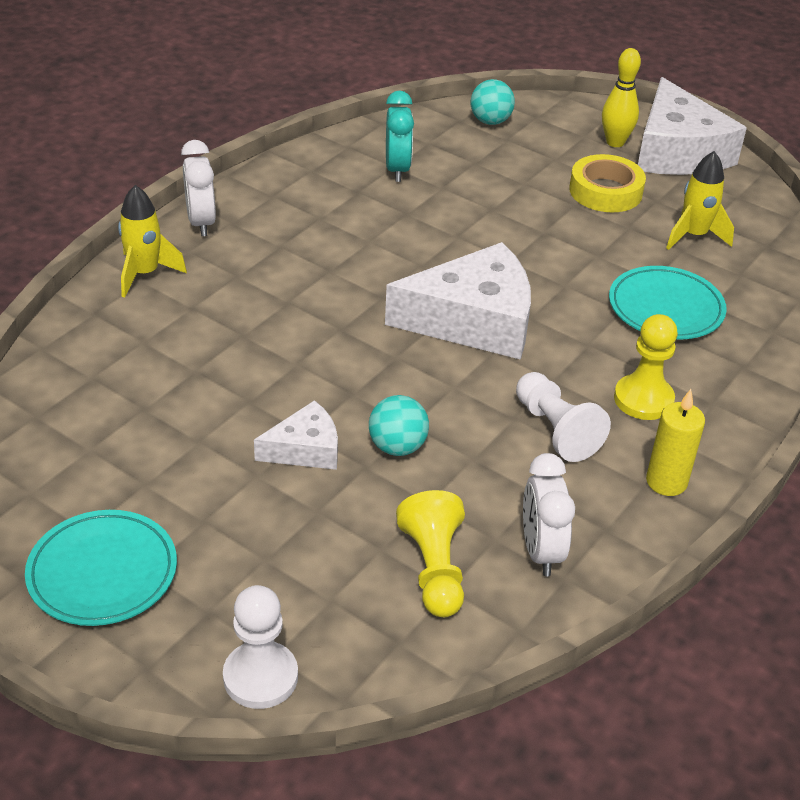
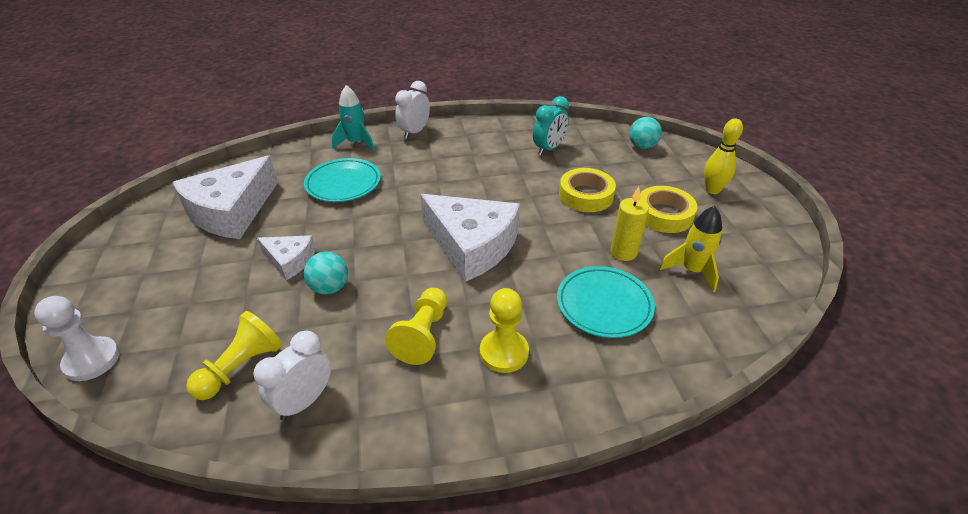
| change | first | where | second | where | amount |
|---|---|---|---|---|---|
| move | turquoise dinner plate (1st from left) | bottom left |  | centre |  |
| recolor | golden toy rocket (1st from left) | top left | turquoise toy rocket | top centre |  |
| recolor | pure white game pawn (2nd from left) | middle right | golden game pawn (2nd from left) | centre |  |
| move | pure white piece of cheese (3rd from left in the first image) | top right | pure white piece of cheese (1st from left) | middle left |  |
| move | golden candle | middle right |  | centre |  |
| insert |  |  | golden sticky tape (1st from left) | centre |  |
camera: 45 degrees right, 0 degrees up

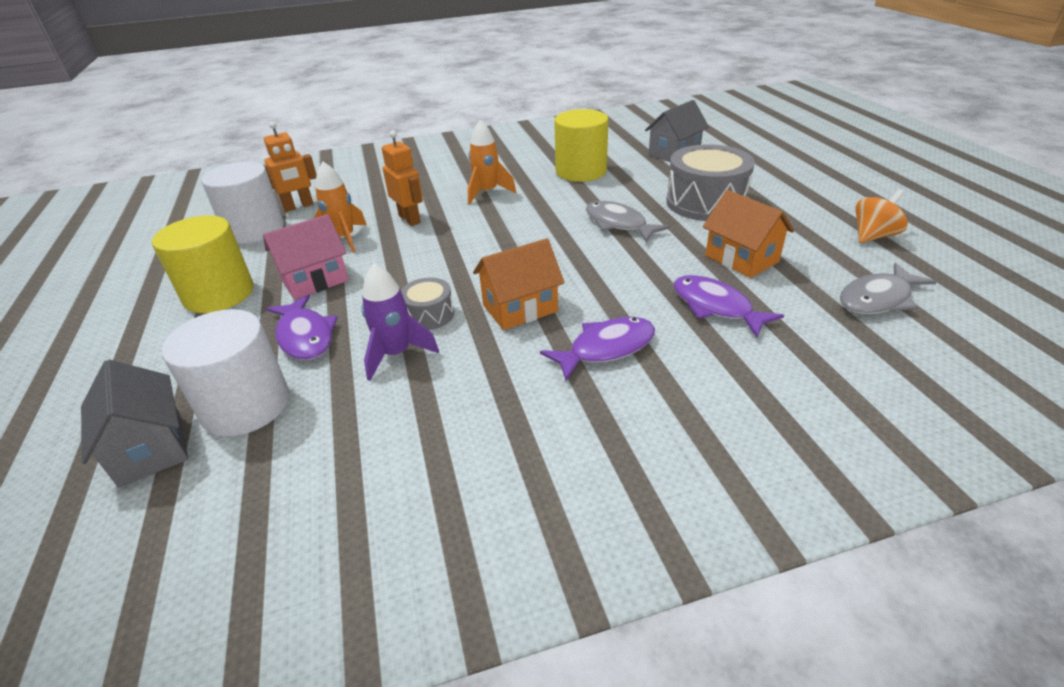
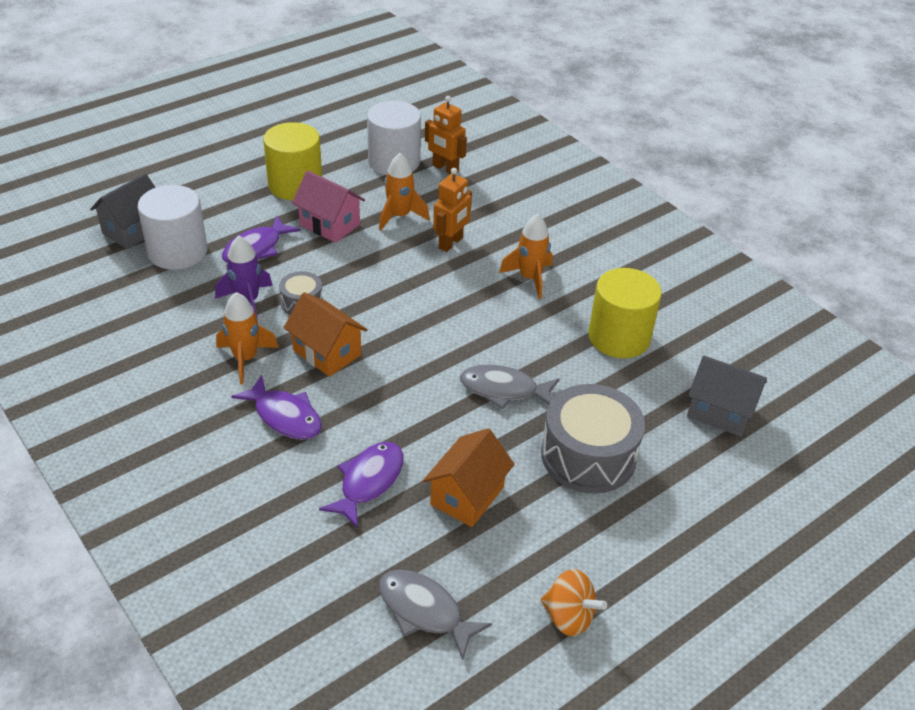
| change | first | where | second | where | amount |
|---|---|---|---|---|---|
| rotate | gray fish figure (1st from left in the first image) | top centre | gray fish figure (2nd from left) | centre | 105 degrees counterclockwise |
| insert |  |  | orange toy rocket (1st from left) | middle left |  |
camera: 65 degrees right, 5 degrees up

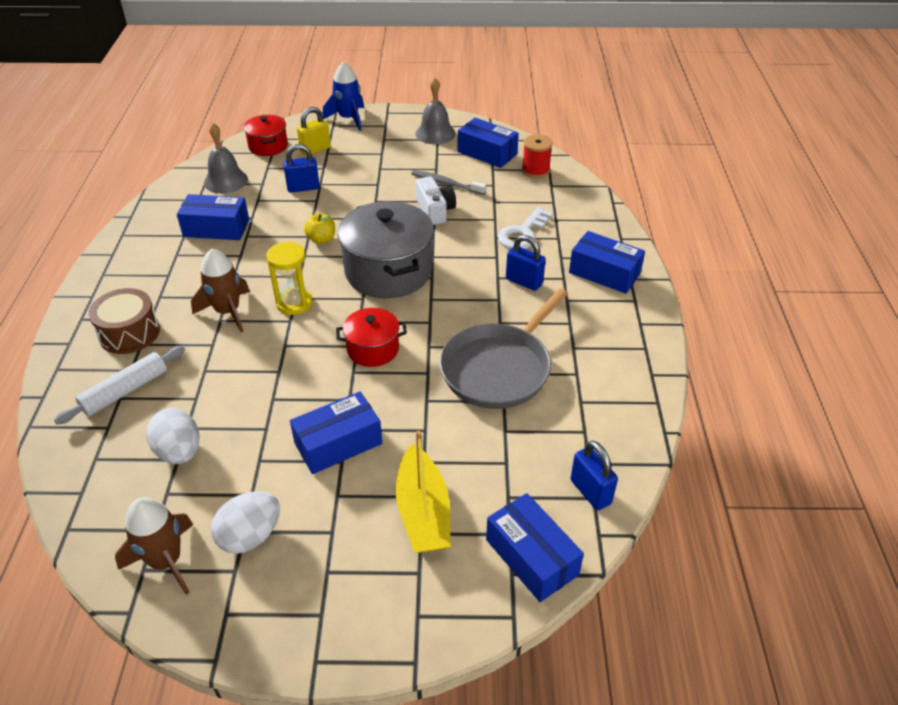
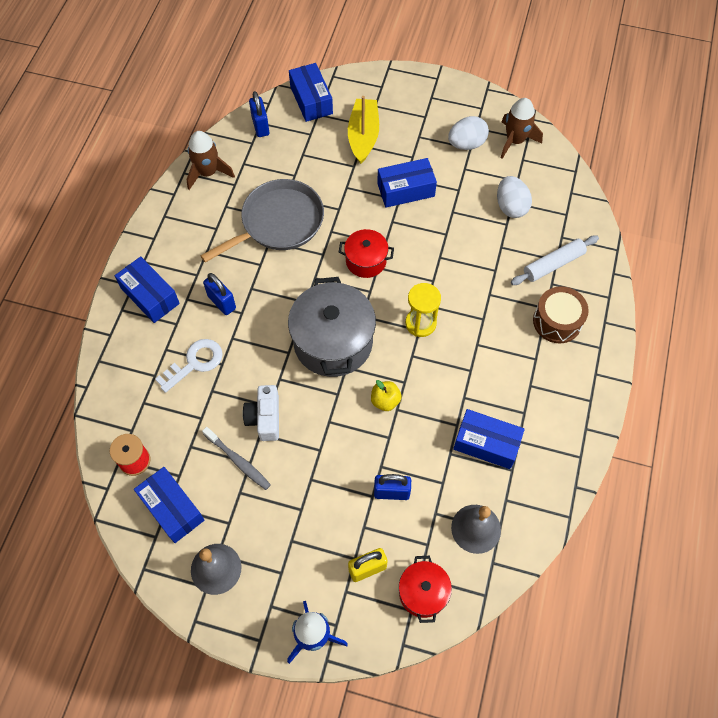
| change | first | where | second | where | amount |
|---|---|---|---|---|---|
| move | russet toy rocket (2nd from left in the first image) | middle left | russet toy rocket (1st from left) | top left |  |
camera: 165 degrees left, 20 degrees up

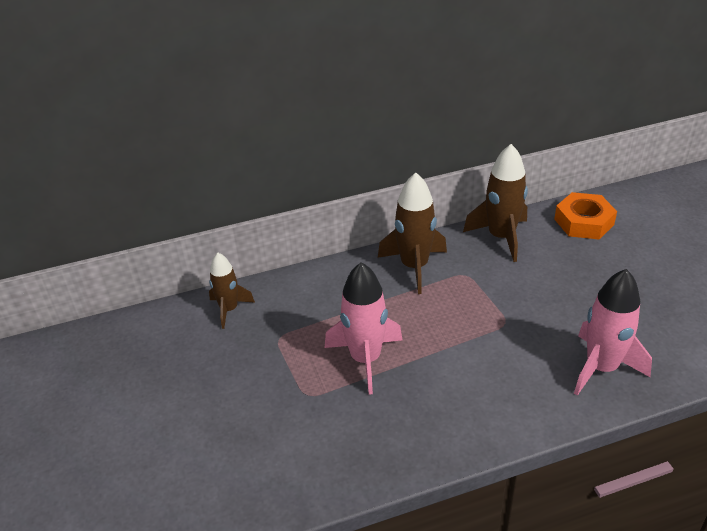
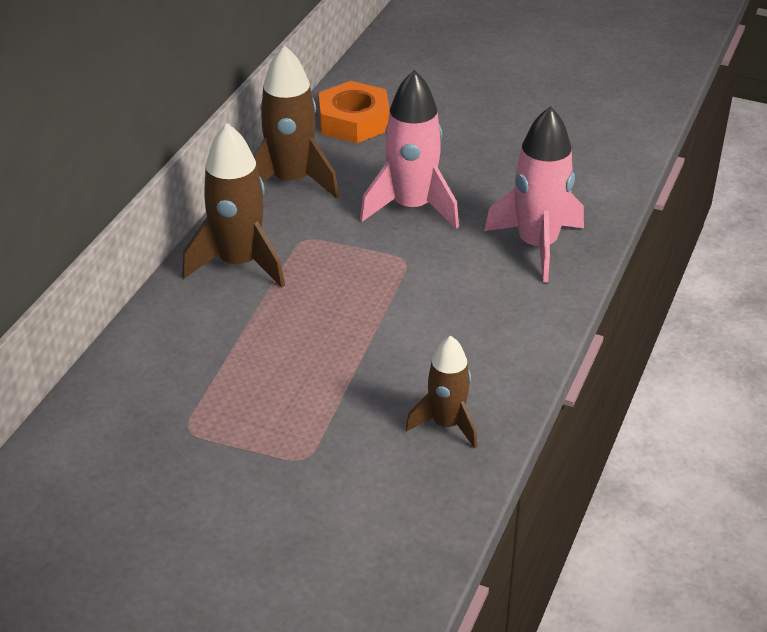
| change | first | where | second | where | amount |
|---|---|---|---|---|---|
| move | russet toy rocket (1st from left in the first image) | middle left | russet toy rocket (3rd from left) | centre |  |
| move | pink toy rocket (1st from left) | centre |  | top centre |  |
camera: 50 degrees left, 0 degrees up

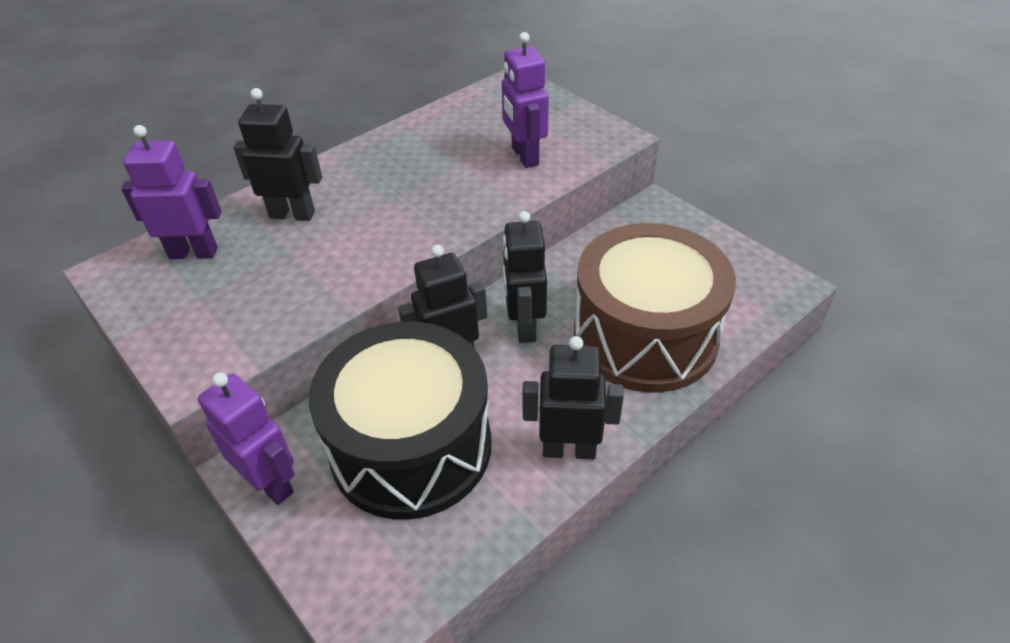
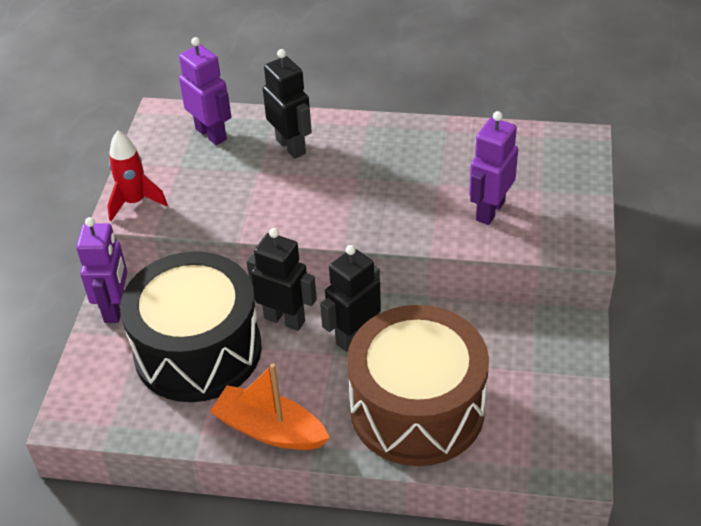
| change | first | where | second | where | amount |
|---|---|---|---|---|---|
| replace | ebony robot (4th from left) | centre | orange boat | bottom centre |  |
| insert |  |  | red toy rocket | middle left |  |
camera: 50 degrees right, 0 degrees up

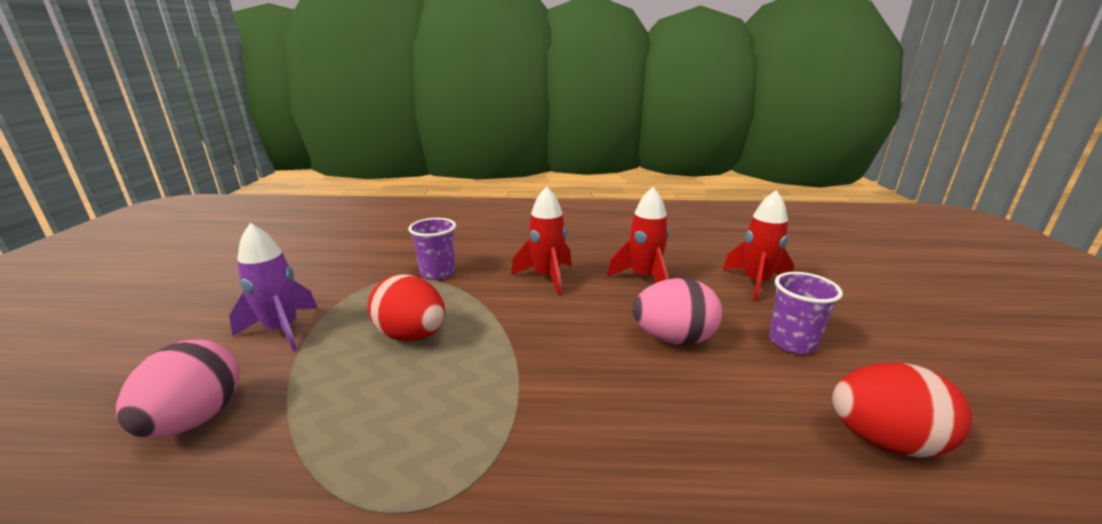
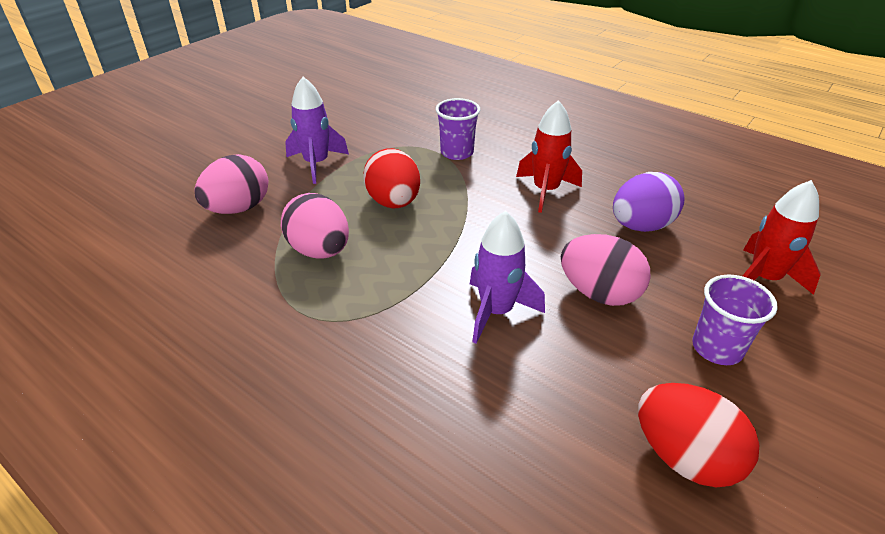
| change | first | where | second | where | amount |
|---|---|---|---|---|---|
| replace | red toy rocket (2nd from left) | centre | purple egg | middle right |  |
| insert |  |  | pink egg (2nd from left) | centre |  |
| insert |  |  | purple toy rocket (2nd from left) | centre |  |
camera: 35 degrees right, 15 degrees up

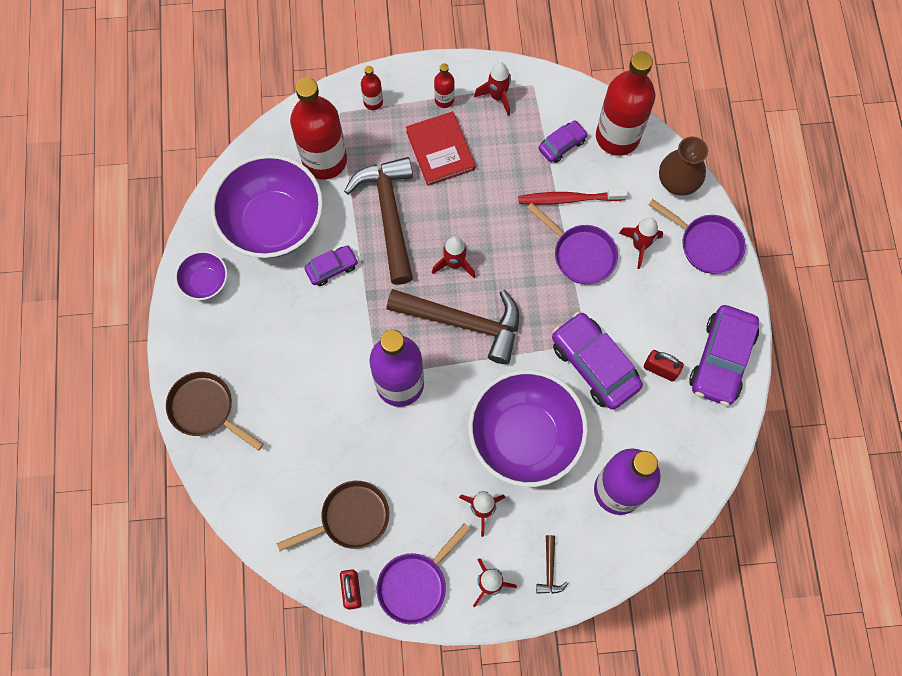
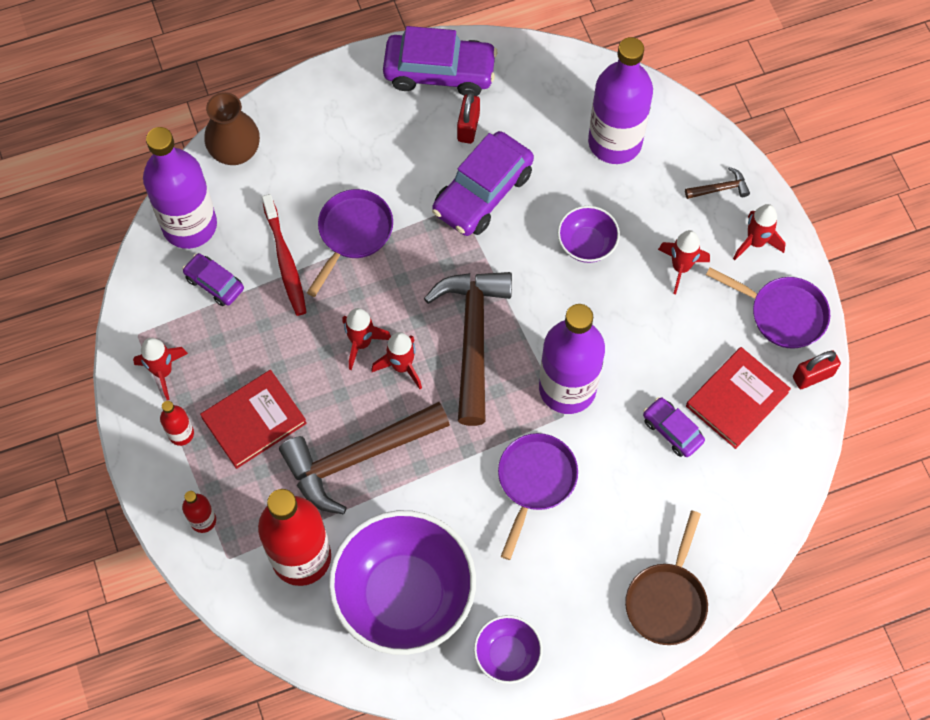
| change | first | where | second | where | amount |
|---|---|---|---|---|---|
| replace | russet pan (2nd from left) | bottom centre | red book (2nd from left) | middle right |  |
| move | purple car (1st from left in the first image) | centre | purple car (4th from left) | middle right |  |
| resize | purple bowl (3rd from left) | centre |  | top centre | x0.47 |
| recolor | red bottle (4th from left) | top right | purple bottle (1st from left) | top left |  |
| move | red toy rocket (5th from left in the first image) | middle right | red toy rocket (2nd from left) | centre |  |
| move | purple pan (3rd from left in the first image) | middle right | purple pan (2nd from left) | bottom centre |  |
camera: 105 degrees left, 5 degrees down

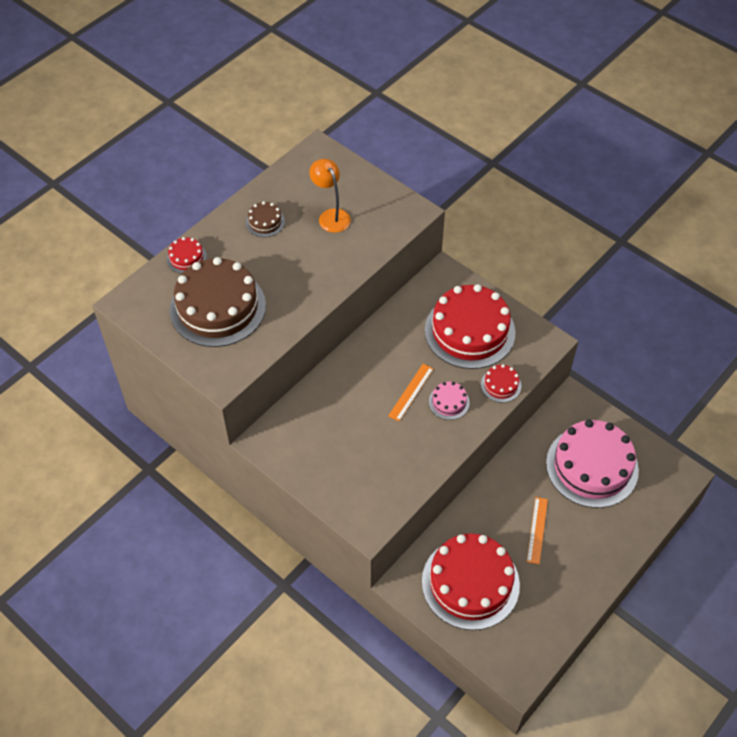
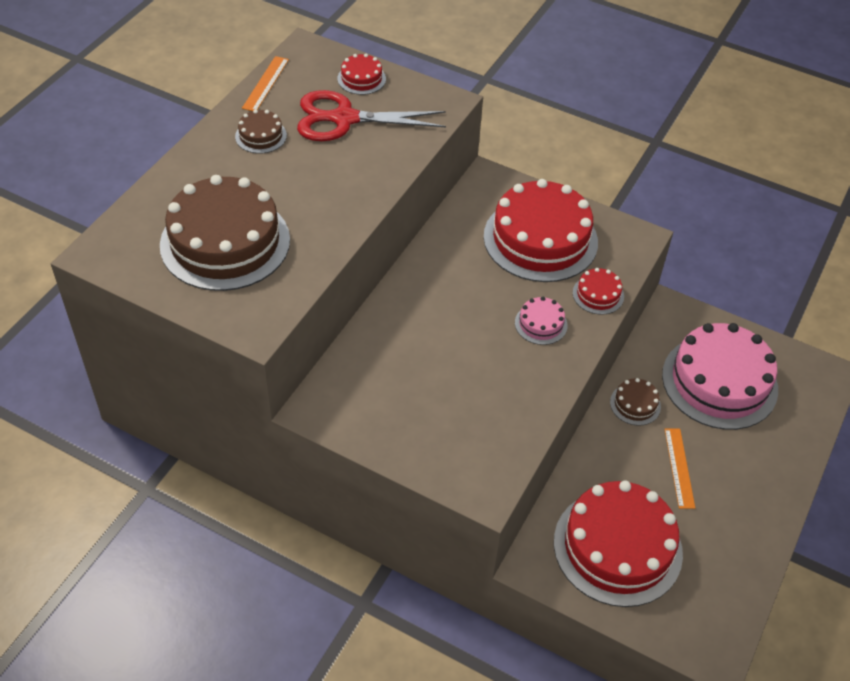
| change | first | where | second | where | amount |
|---|---|---|---|---|---|
| move | red layer cake (1st from left) | middle left |  | top centre |  |
| replace | orange lamp | top centre | red pair of scissors | top centre |  |
| move | orange straightedge (1st from left) | centre |  | top left |  |
| insert |  |  | russet layer cake (3rd from left) | middle right |  |
camera: 15 degrees left, 5 degrees down

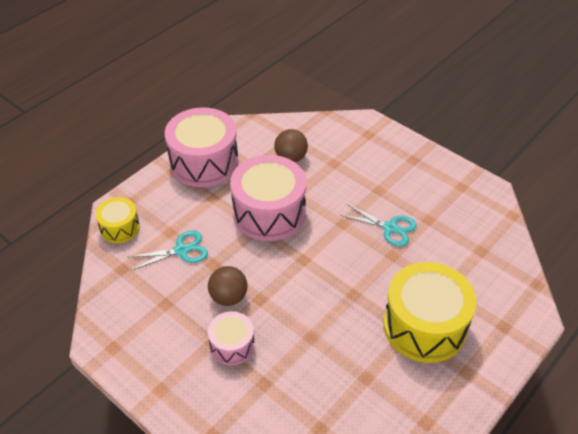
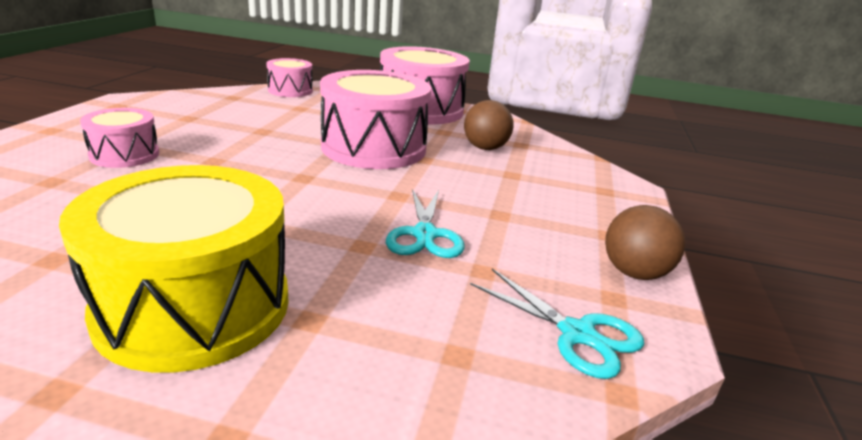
| change | first | where | second | where | amount |
|---|---|---|---|---|---|
| recolor | golden drum (1st from left) | middle left | pink drum (2nd from left) | top centre |  |
| move | turquoise pair of scissors (1st from left in the first image) | middle left | turquoise pair of scissors (2nd from left) | bottom centre |  |
| move | russet play ball (1st from left in the first image) | centre | russet play ball (2nd from left) | middle right |  |
camera: 60 degrees right, 20 degrees down

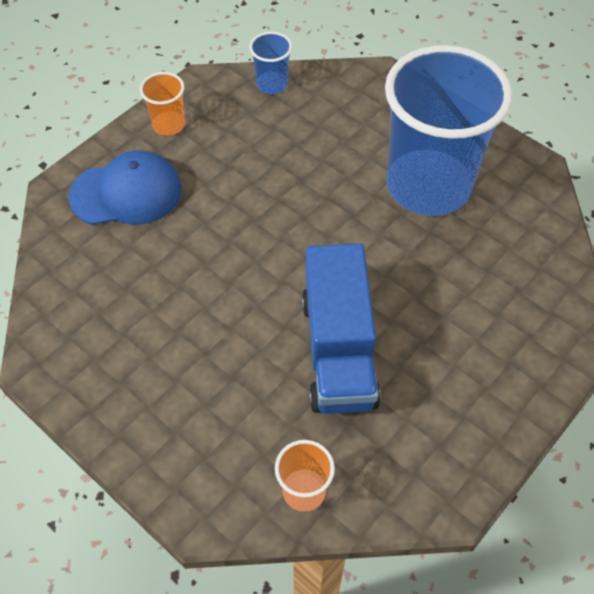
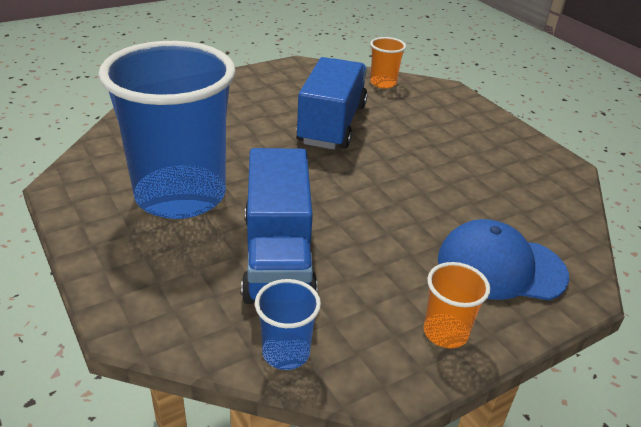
| change | first | where | second | where | amount |
|---|---|---|---|---|---|
| insert |  |  | royal blue truck (1st from left) | centre |  |
camera: 165 degrees left, 20 degrees down

